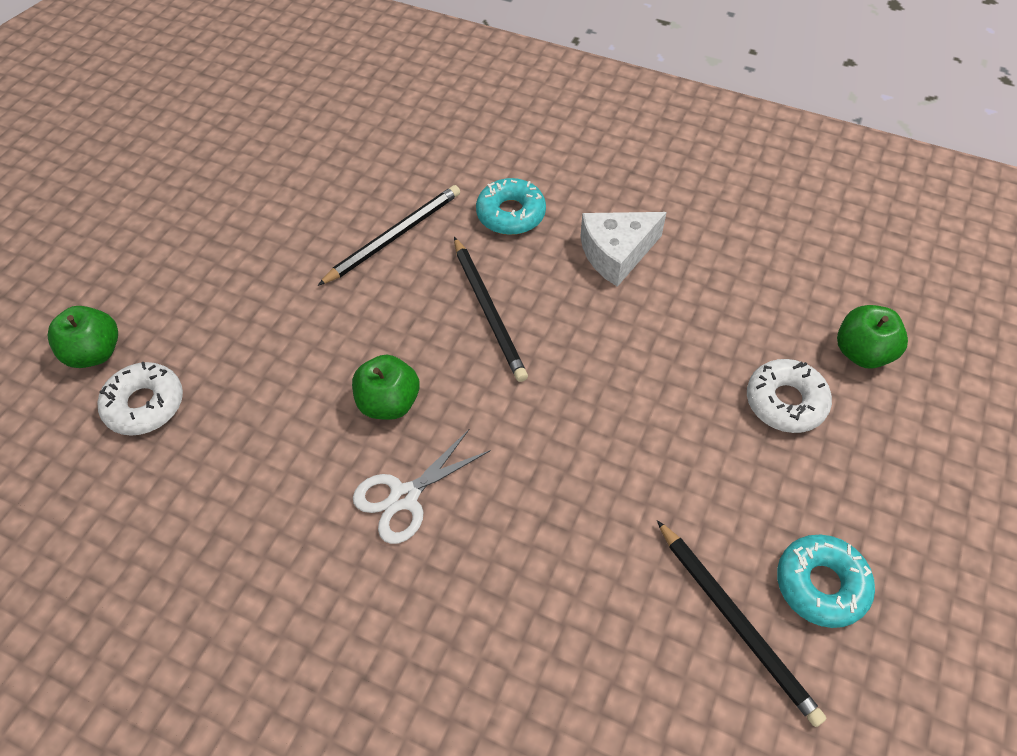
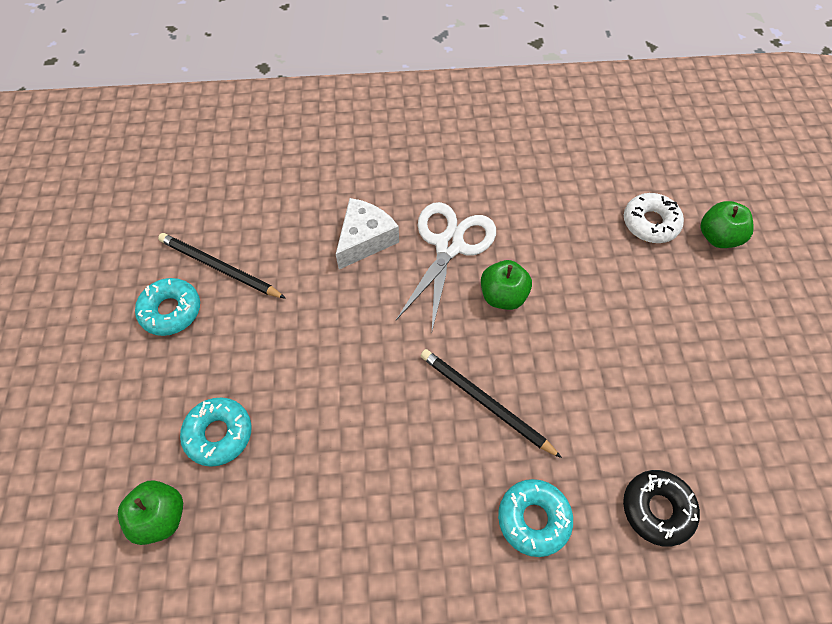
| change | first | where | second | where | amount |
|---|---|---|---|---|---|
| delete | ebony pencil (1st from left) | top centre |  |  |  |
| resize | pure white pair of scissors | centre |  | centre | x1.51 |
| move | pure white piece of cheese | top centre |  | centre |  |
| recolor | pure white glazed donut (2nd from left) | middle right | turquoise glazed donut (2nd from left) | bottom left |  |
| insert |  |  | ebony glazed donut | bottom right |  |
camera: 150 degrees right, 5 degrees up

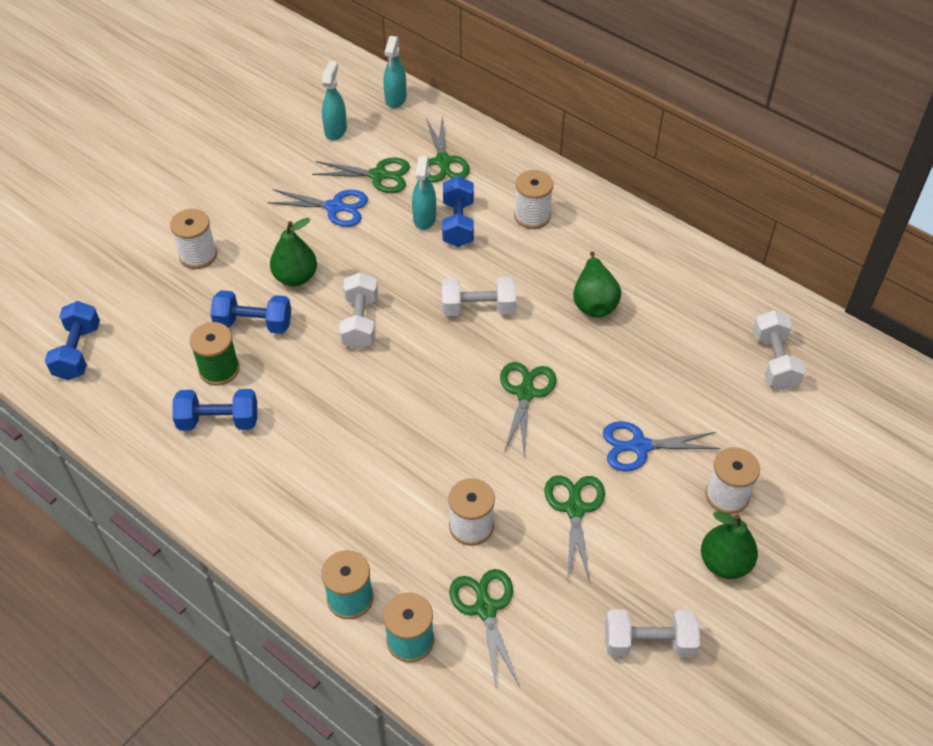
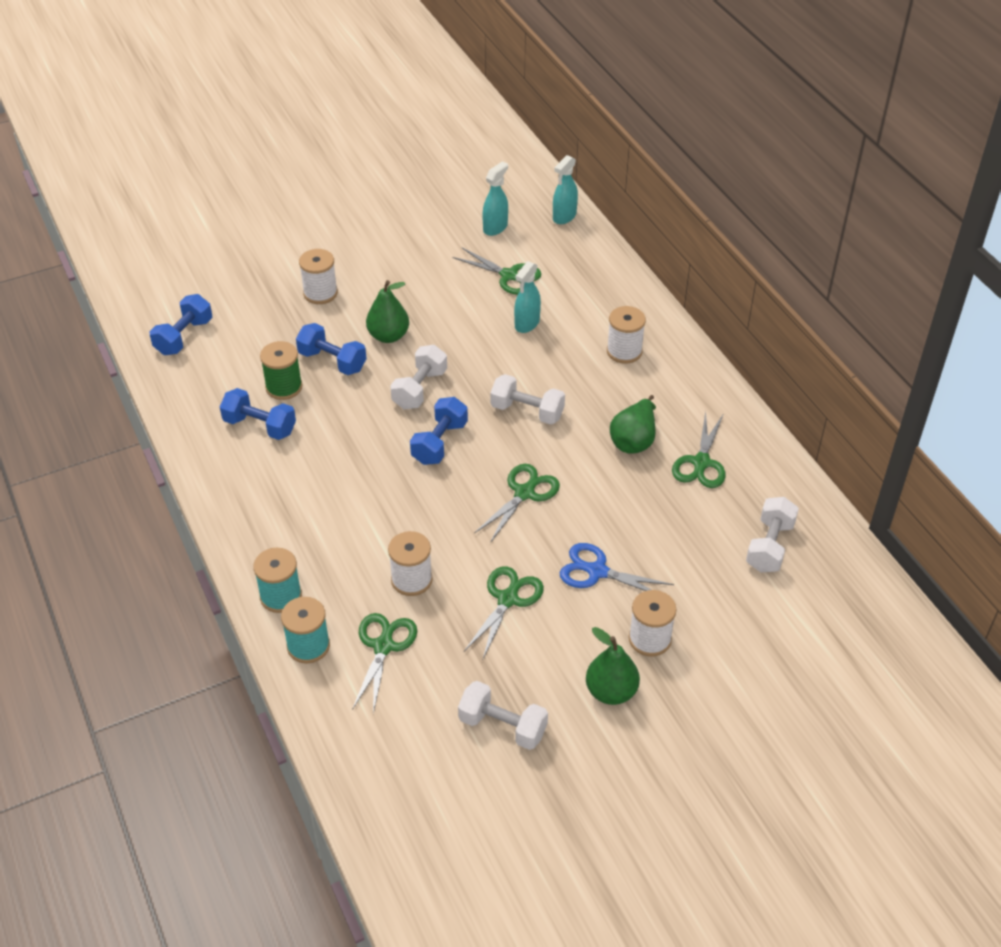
| change | first | where | second | where | amount |
|---|---|---|---|---|---|
| delete | royal blue pair of scissors (1st from left) | top centre |  |  |  |
| move | leaf-green pair of scissors (2nd from left in the first image) | top centre | leaf-green pair of scissors (5th from left) | middle right |  |
| move | royal blue hand weight (4th from left) | top centre |  | centre |  |
camera: 25 degrees right, 5 degrees down

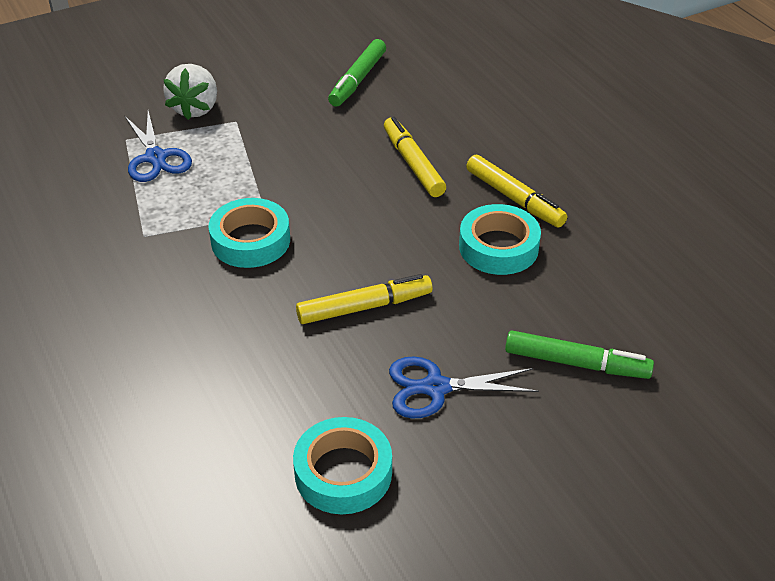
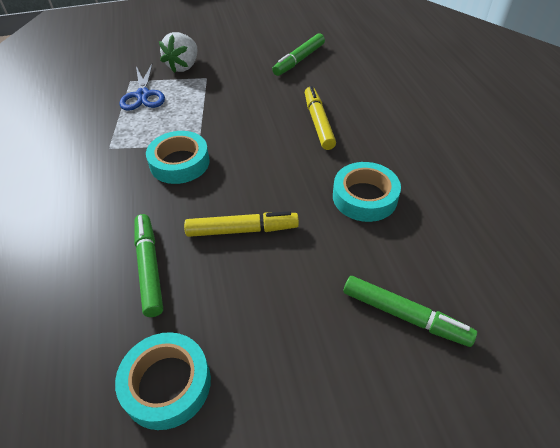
| change | first | where | second | where | amount |
|---|---|---|---|---|---|
| delete | royal blue pair of scissors (2nd from left) | centre |  |  |  |
| delete | golden felt pen (3rd from left) | top centre |  |  |  |
| insert |  |  | leaf-green felt pen (1st from left) | middle left |  |
camera: 15 degrees right, 5 degrees up

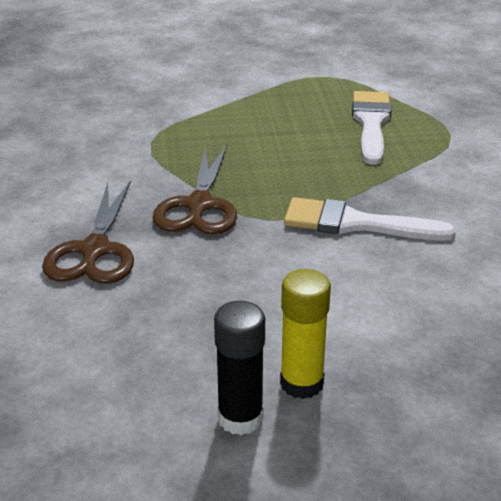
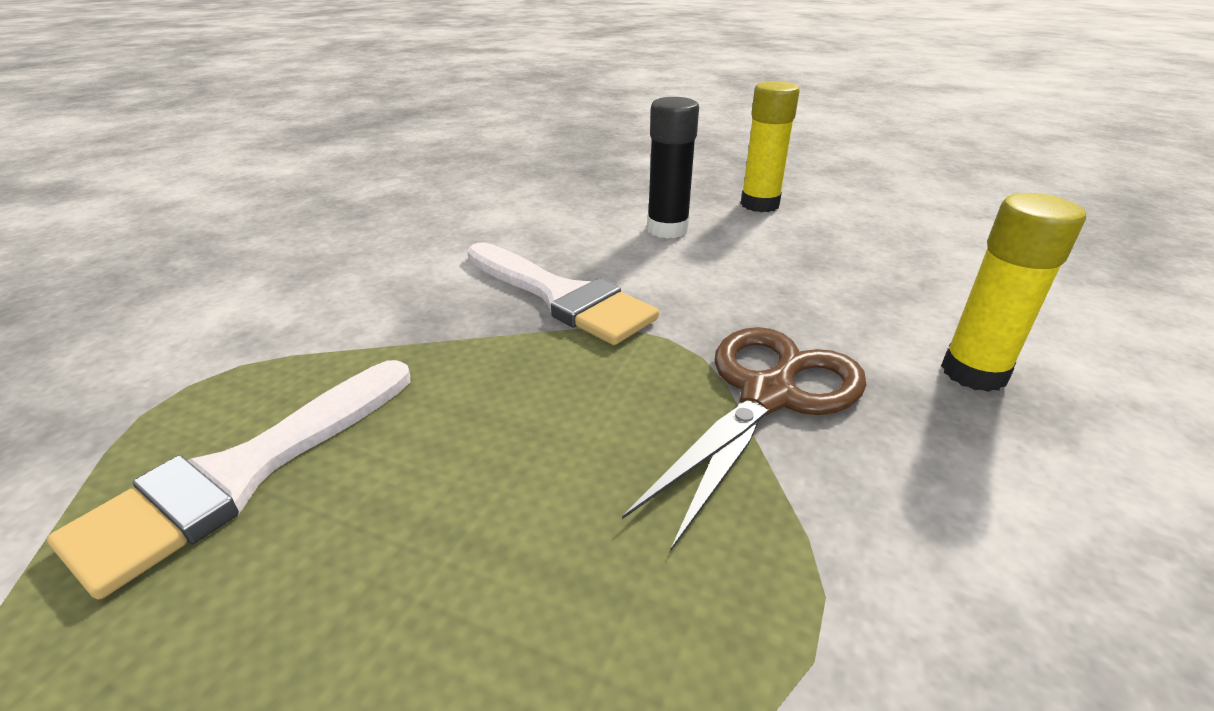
| change | first | where | second | where | amount |
|---|---|---|---|---|---|
| replace | russet pair of scissors (1st from left) | middle left | golden glue stick (2nd from left) | middle right |  |
| move | ebony glue stick | bottom centre |  | top centre |  |
camera: 150 degrees left, 0 degrees up

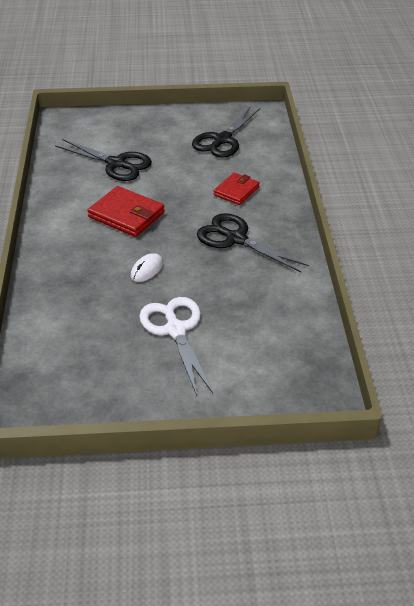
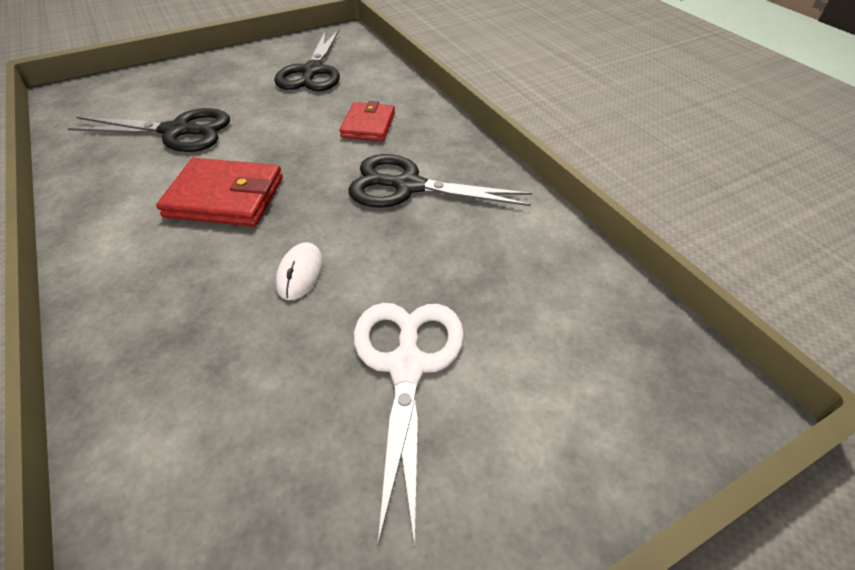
| change | first | where | second | where | amount |
|---|---|---|---|---|---|
| rotate | pure white pair of scissors | centre |  | bottom centre | 45 degrees clockwise |
camera: 25 degrees left, 5 degrees up

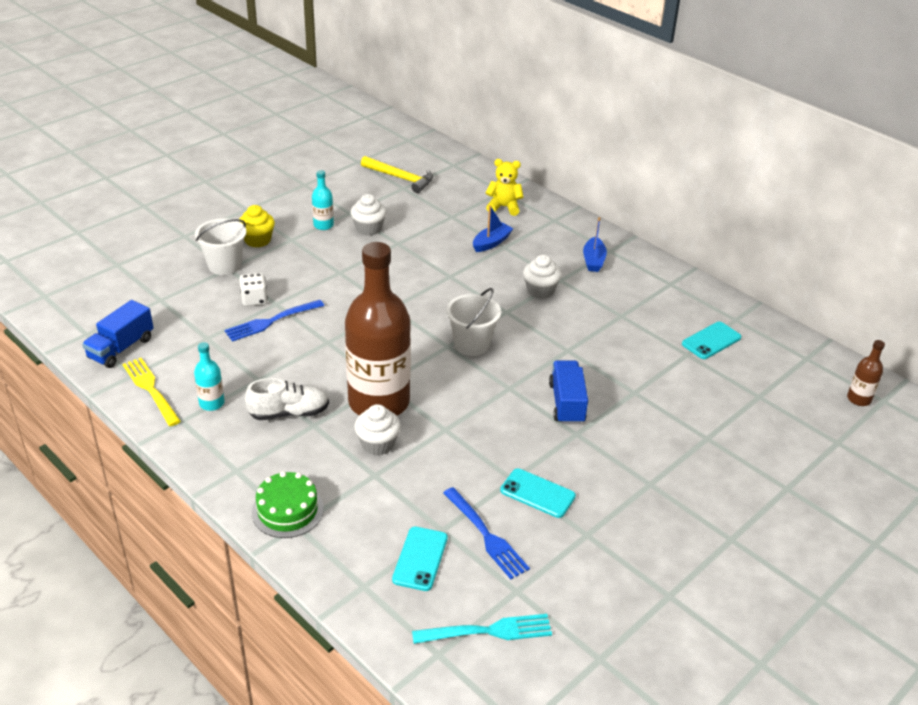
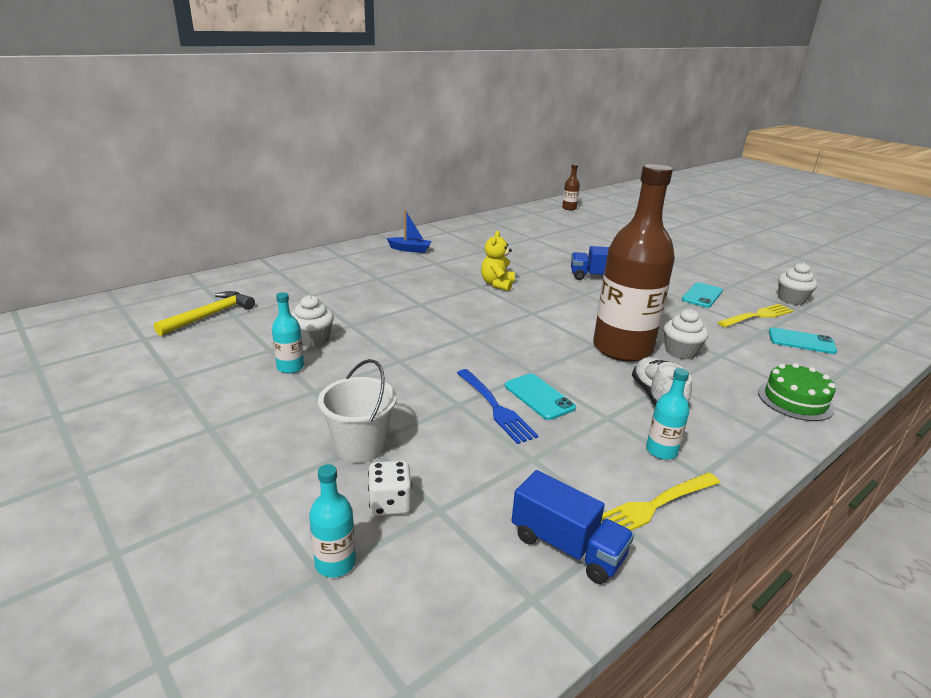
| change | first | where | second | where | amount |
|---|---|---|---|---|---|
| delete | golden cupcake | top left |  |  |  |
| move | pure white game die | middle left |  | bottom centre |  |
| delete | turquoise dinner fork | bottom centre |  |  |  |
| recolor | royal blue dinner fork (2nd from left) | bottom centre | golden dinner fork (2nd from left) | middle right |  |
| delete | pure white pail (2nd from left) | centre |  |  |  |
| delete | royal blue boat (1st from left) | top centre |  |  |  |
| move | golden stuffed bear | top centre |  | centre |  |
| move | pure white cupcake (3rd from left) | centre |  | middle right |  |
| move | turquoise mobile phone (3rd from left in the first image) | middle right | turquoise mobile phone (1st from left) | centre |  |
| insert |  |  | turquoise bottle (2nd from left) | bottom centre |  |
camera: 85 degrees left, 10 degrees down

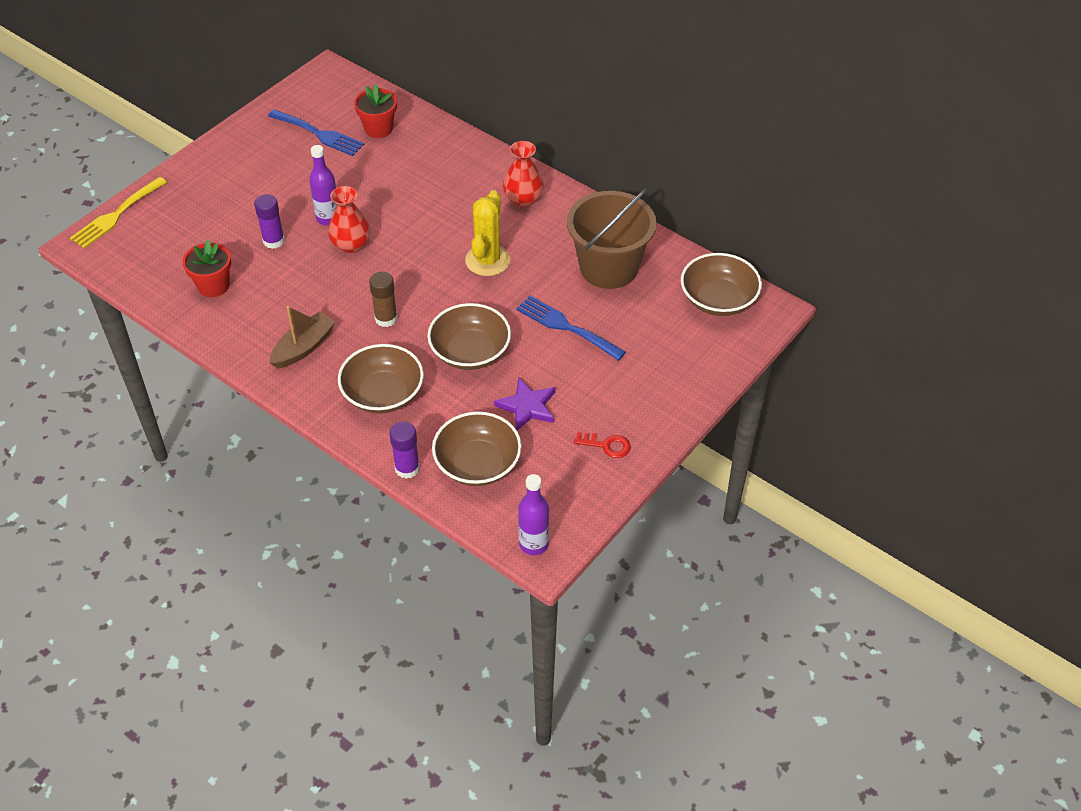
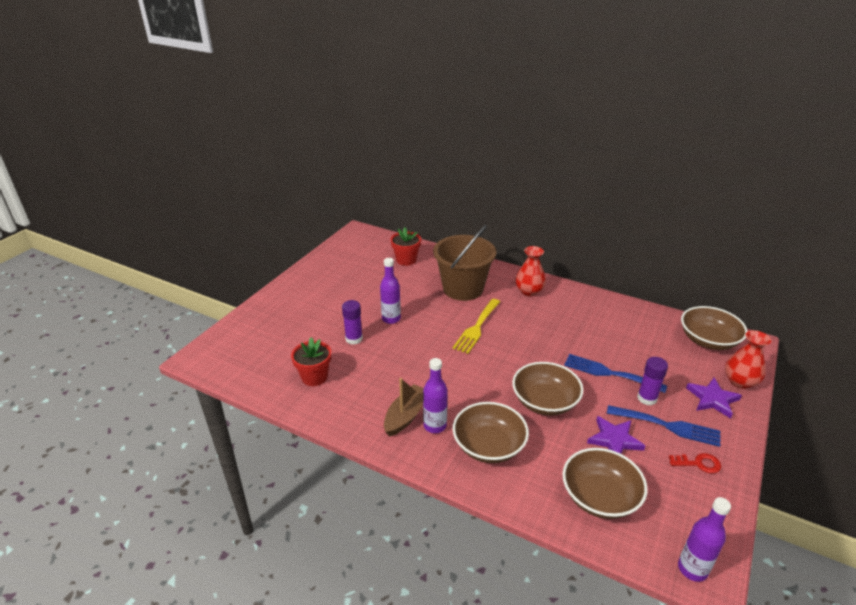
| change | first | where | second | where | amount |
|---|---|---|---|---|---|
| move | golden dinner fork | top left |  | centre |  |
| move | royal blue dinner fork (1st from left in the first image) | top left | royal blue dinner fork (2nd from left) | bottom right |  |
| move | red flower vase (1st from left in the first image) | top left | red flower vase (2nd from left) | middle right |  |
| delete | russet glue stick | centre |  |  |  |
| move | purple glue stick (2nd from left) | centre |  | middle right |  |
| delete | golden saguaro cactus | top centre |  |  |  |
| move | russet pail | top centre |  | centre |  |
| insert |  |  | purple bottle (2nd from left) | centre |  |
| insert |  |  | purple five-pointed star (2nd from left) | middle right |  |
camera: 10 degrees left, 15 degrees down

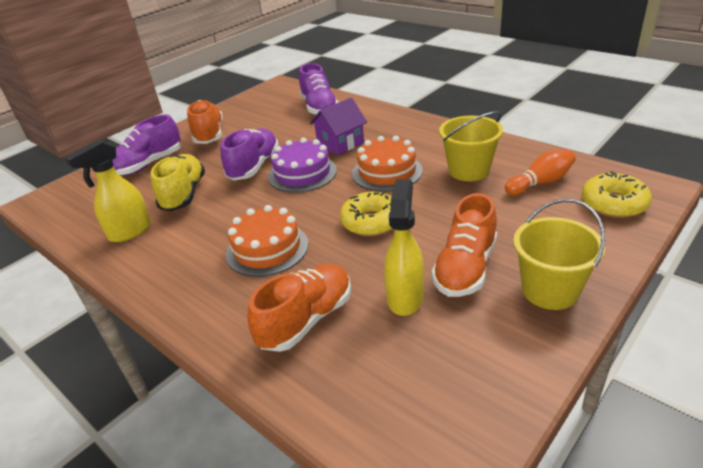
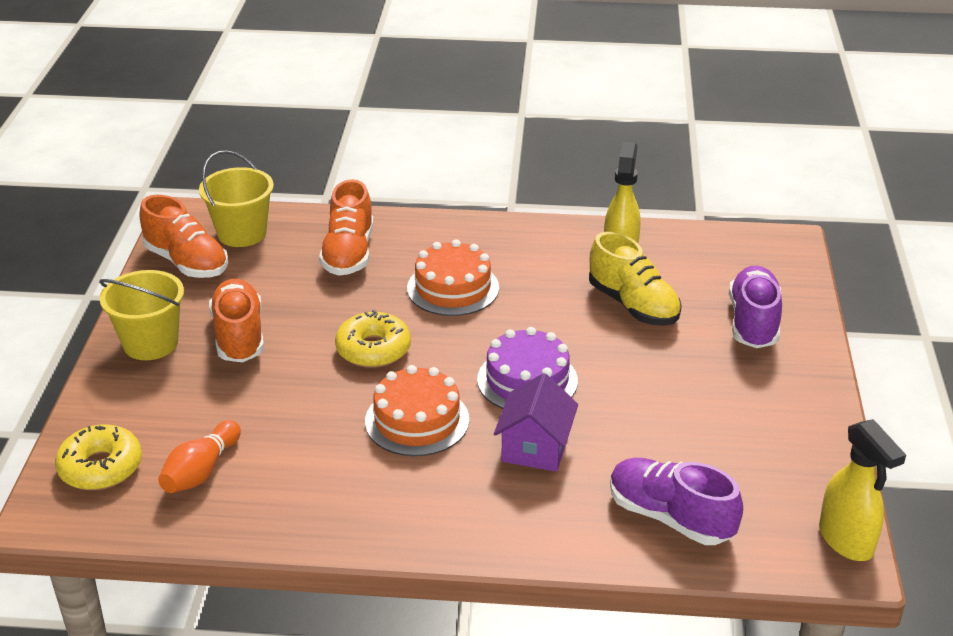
| change | first | where | second | where | amount |
|---|---|---|---|---|---|
| move | orange shoe (1st from left) | top left |  | middle left |  |
| delete | purple shoe (2nd from left) | top centre |  |  |  |
| move | golden spray bottle (2nd from left) | centre |  | bottom right |  |
| move | golden pail (1st from left in the first image) | top right | golden pail (2nd from left) | top left |  |
camera: 140 degrees right, 0 degrees up

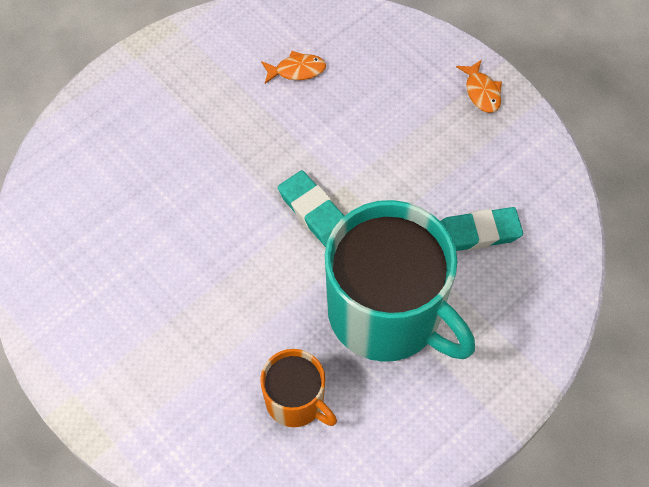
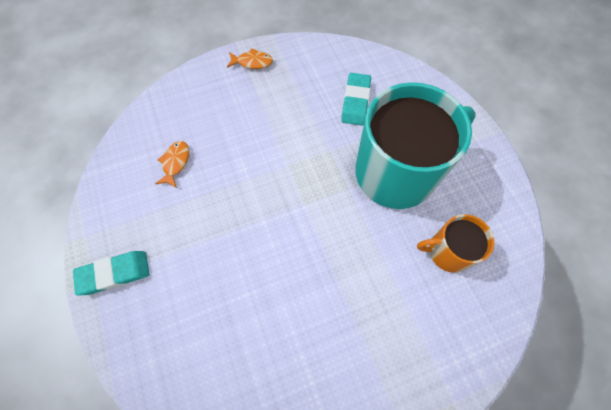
| change | first | where | second | where | amount |
|---|---|---|---|---|---|
| rotate | orange coffee mug | bottom centre |  | middle right | 150 degrees counterclockwise |
| move | turquoise pencil eraser (1st from left) | centre |  | middle left |  |
camera: 70 degrees left, 5 degrees up

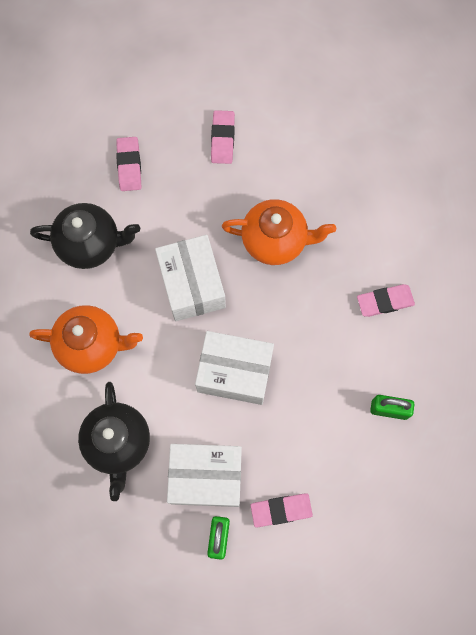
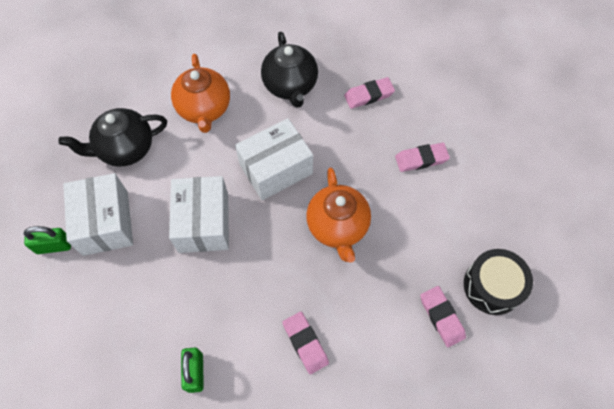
| change | first | where | second | where | amount |
|---|---|---|---|---|---|
| move | pink pencil eraser (3rd from left in the first image) | bottom centre | pink pencil eraser (4th from left) | bottom right |  |
| insert |  |  | ebony drum | bottom right |  |
camera: 75 degrees right, 10 degrees down

